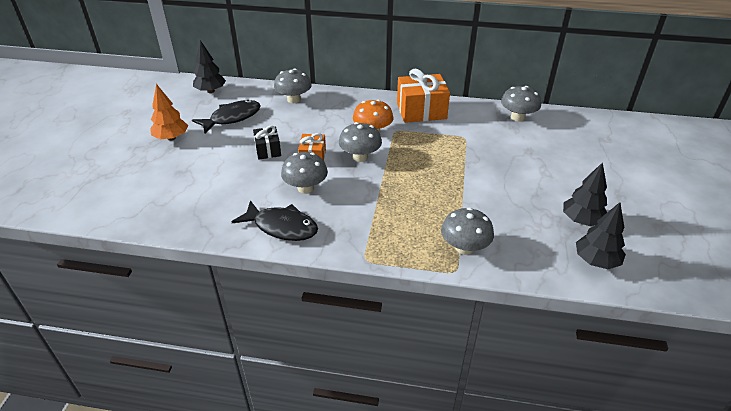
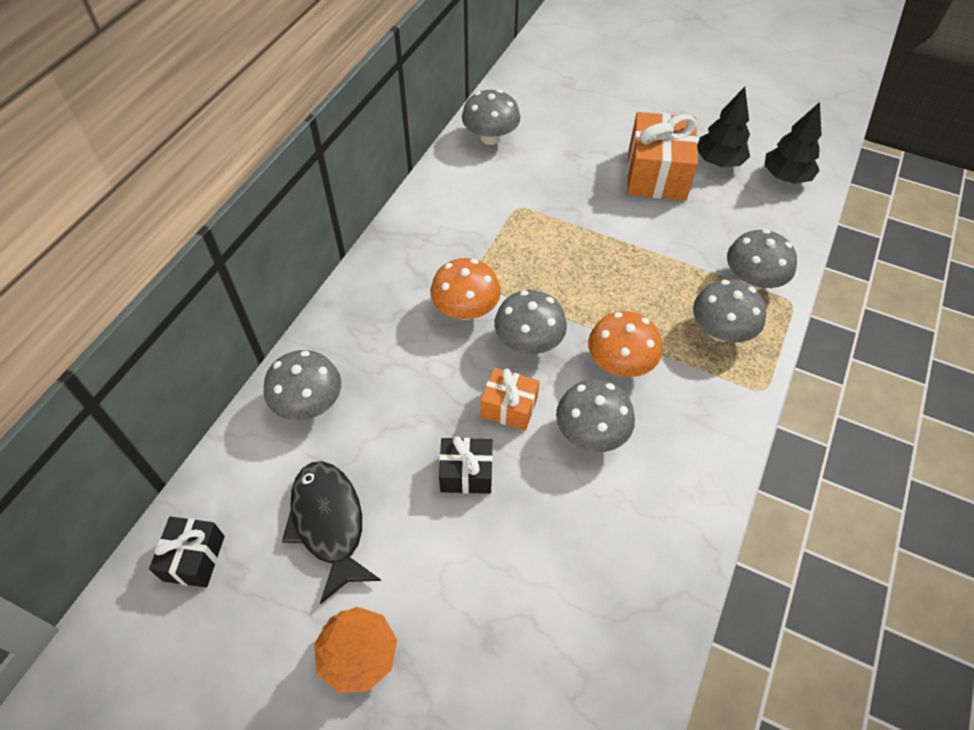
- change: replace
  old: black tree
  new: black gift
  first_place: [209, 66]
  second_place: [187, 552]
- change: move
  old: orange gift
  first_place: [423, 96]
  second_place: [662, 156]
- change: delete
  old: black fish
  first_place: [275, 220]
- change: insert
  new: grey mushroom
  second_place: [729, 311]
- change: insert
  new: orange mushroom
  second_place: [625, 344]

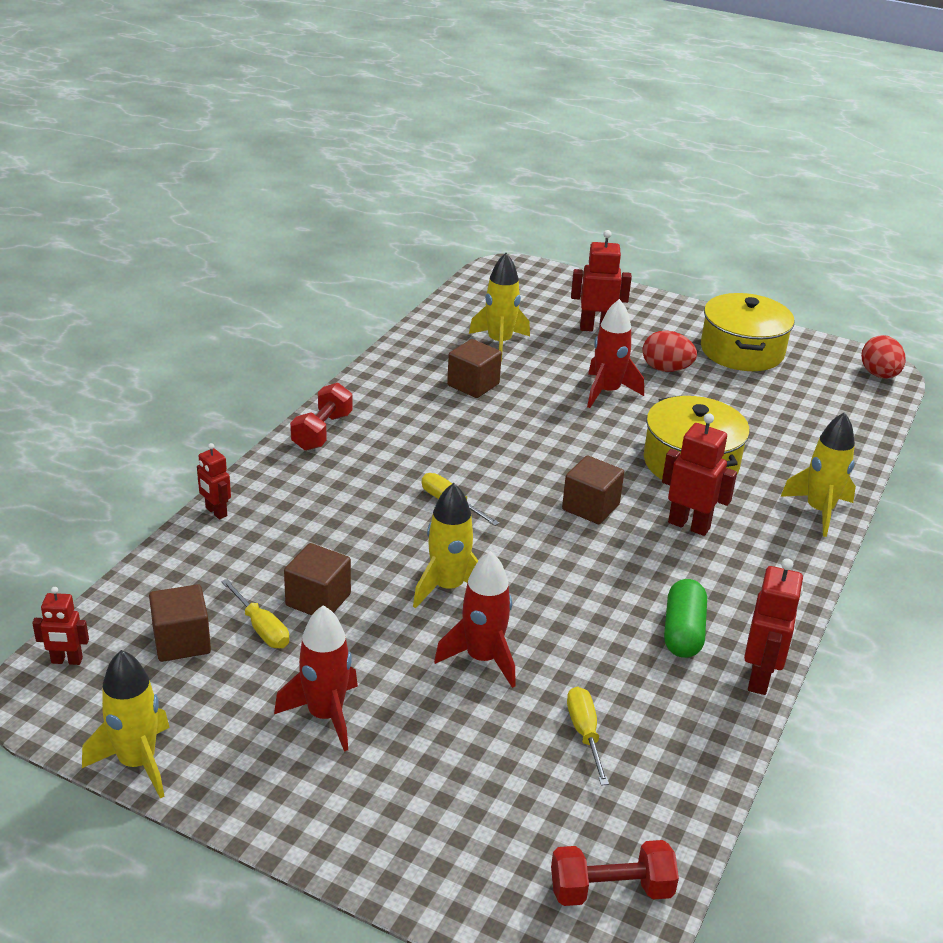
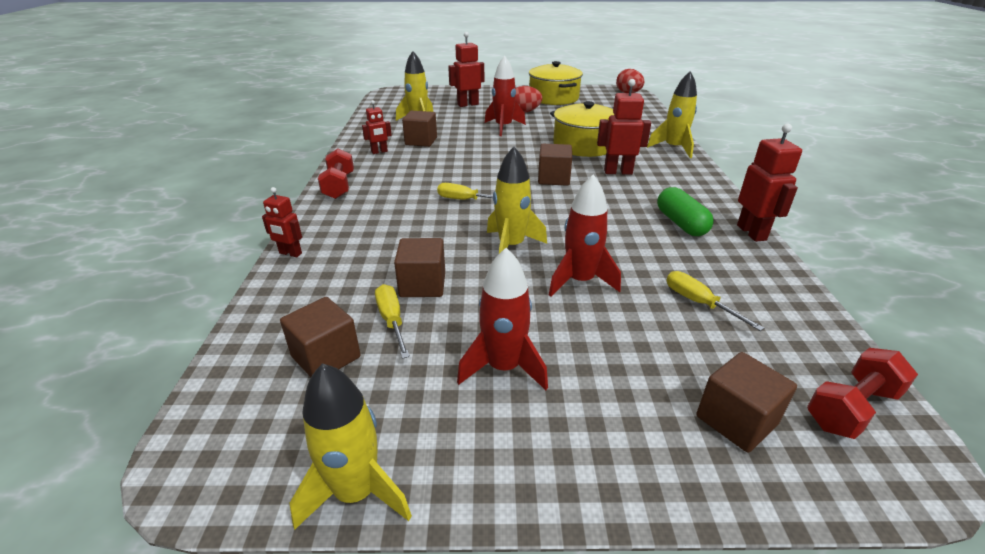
- change: rotate
  old: yellow screwdriver
  first_place: [255, 613]
  second_place: [392, 321]
  degrees: -135
- change: move
  old: red robot
  first_place: [60, 626]
  second_place: [377, 127]
- change: insert
  new: brown cube
  second_place: [746, 402]

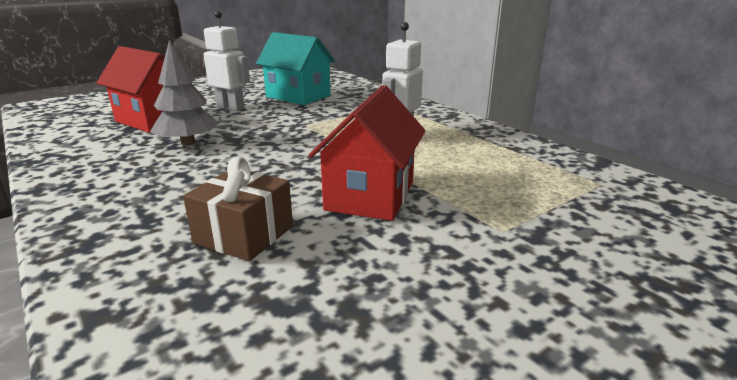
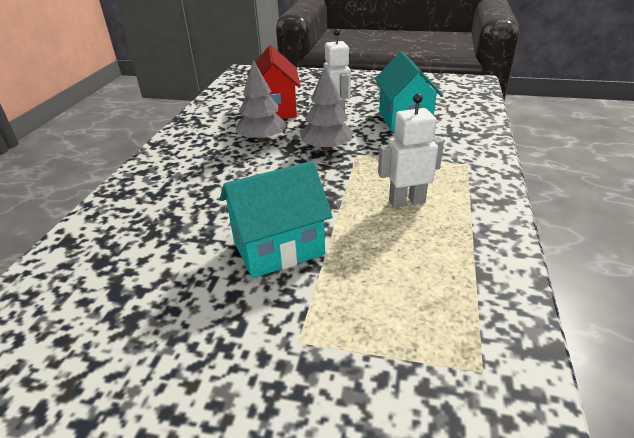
- change: recolor
  old: red house
  new: turquoise house
  first_place: [366, 153]
  second_place: [276, 219]
- change: delete
  old: brown gift
  first_place: [238, 209]
- change: insert
  new: grey tree
  second_place: [326, 108]

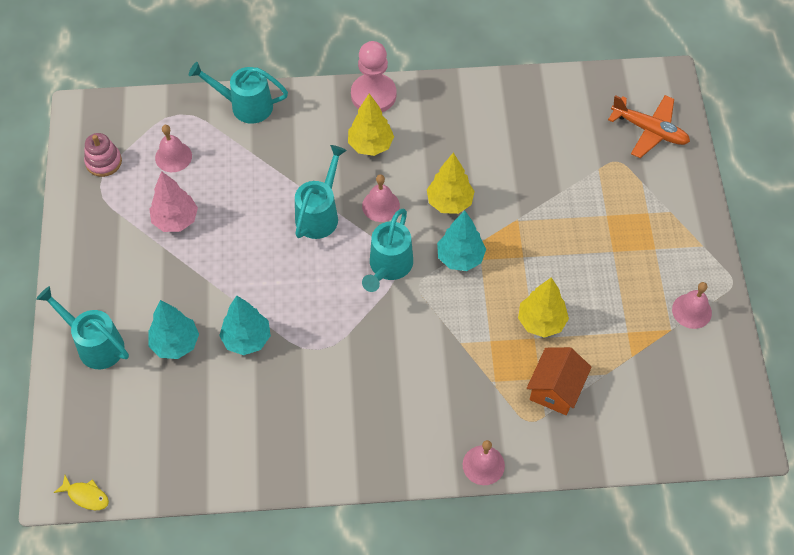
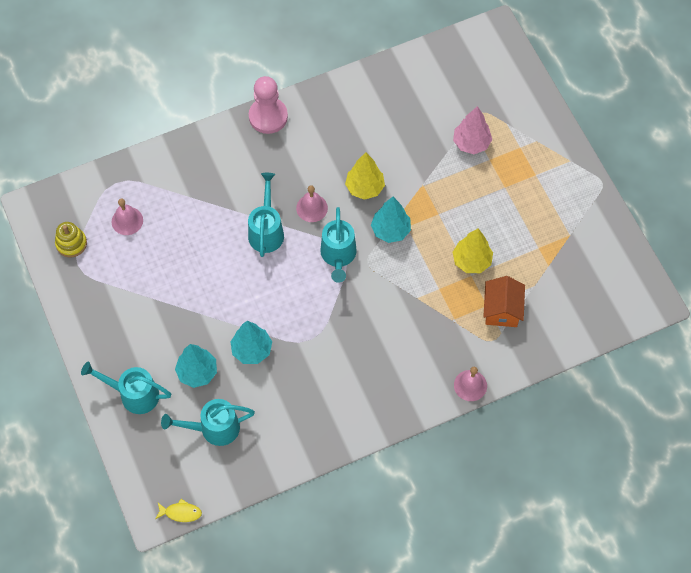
- change: move
  old: turquoise watering can
  first_place: [238, 93]
  second_place: [208, 422]
- change: delete
  old: yellow tree
  first_place: [371, 124]
- change: delete
  old: orange plane
  first_place: [649, 126]
- change: recolor
  old: pink stacking toy
  new: yellow stacking toy
  first_place: [103, 155]
  second_place: [71, 239]
- change: move
  old: pink tree
  first_place: [173, 201]
  second_place: [472, 130]
- change: delete
  old: pink bell
  first_place: [692, 305]

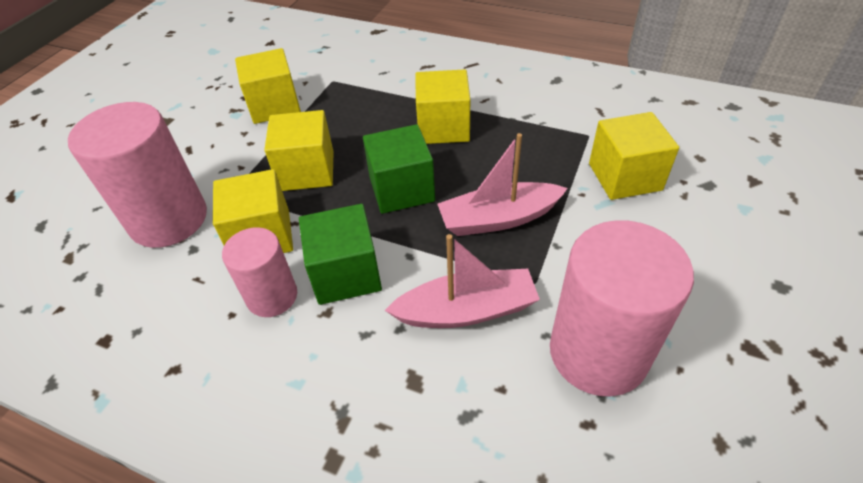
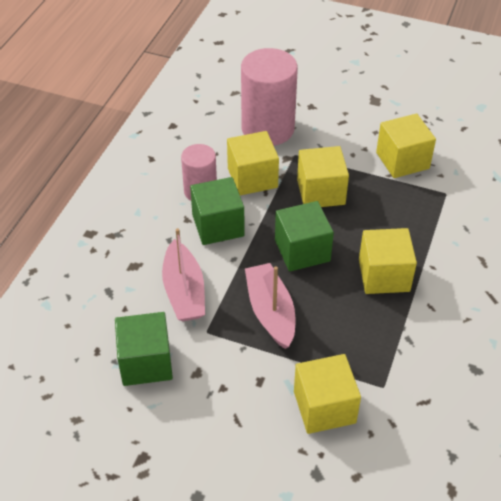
- change: replace
  old: pink cylinder
  new: green cube
  first_place: [622, 308]
  second_place: [144, 349]

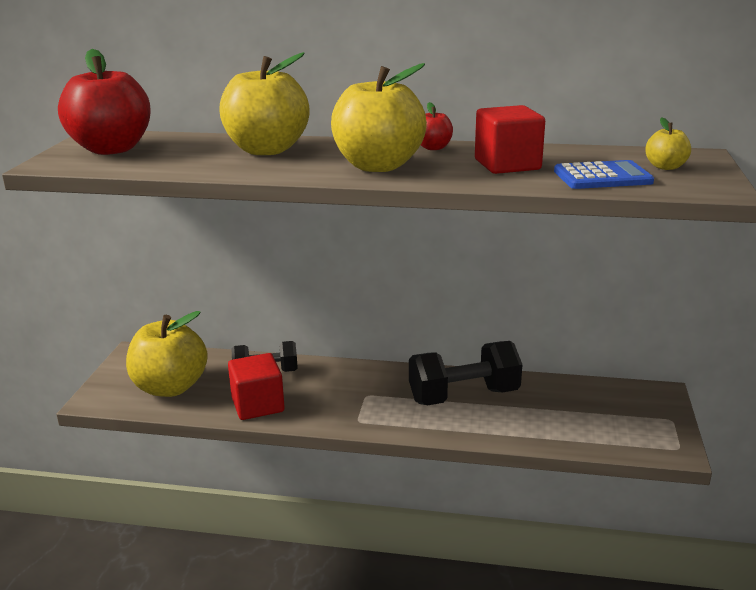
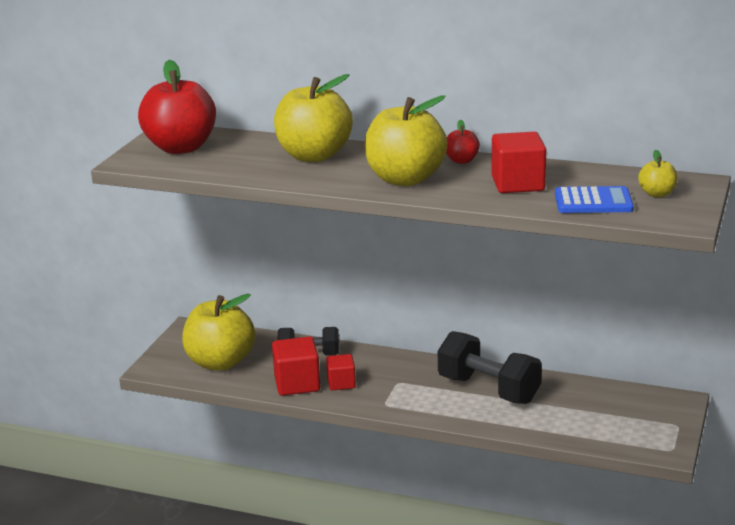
- change: rotate
  old: black dumbbell
  first_place: [465, 373]
  second_place: [490, 367]
  degrees: 45
- change: insert
  new: red cube
  second_place: [341, 372]

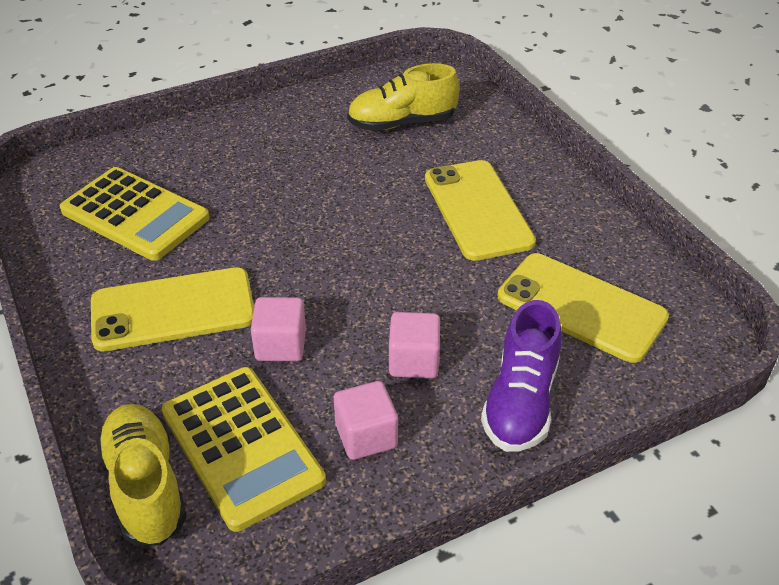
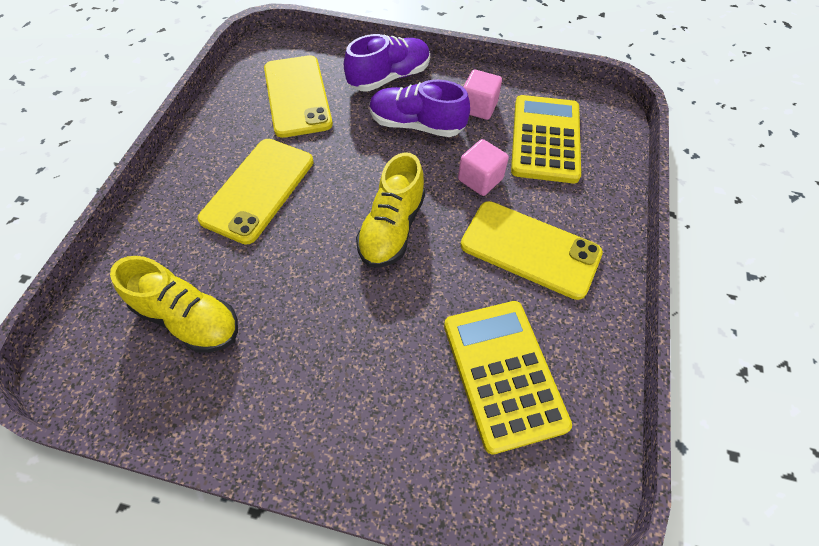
- change: replace
  old: pink cube
  new: purple shoe
  first_place: [414, 345]
  second_place: [420, 108]
- change: move
  old: yellow shoe
  first_place: [141, 474]
  second_place: [390, 209]

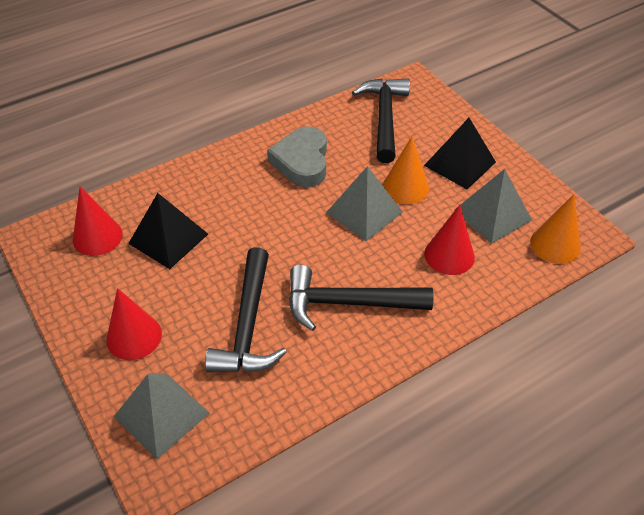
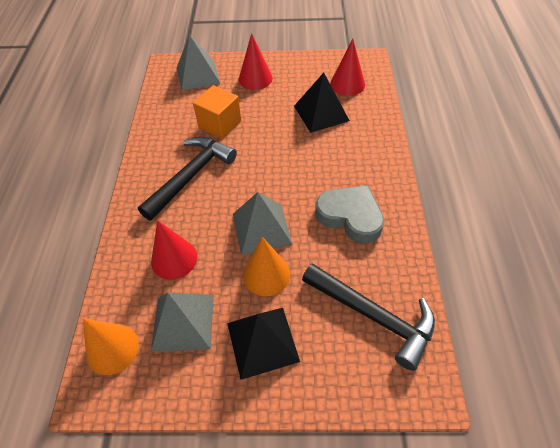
- change: replace
  old: black hammer
  new: orange cube
  first_place: [246, 309]
  second_place: [217, 112]

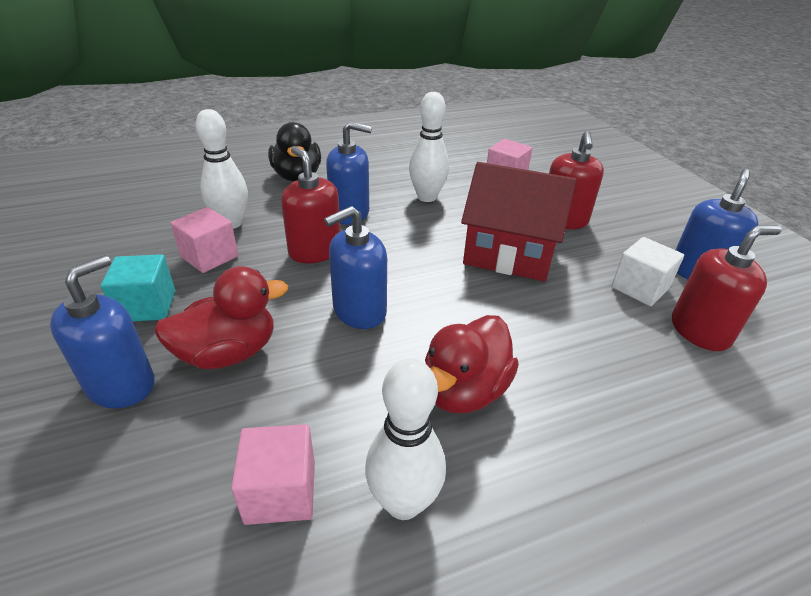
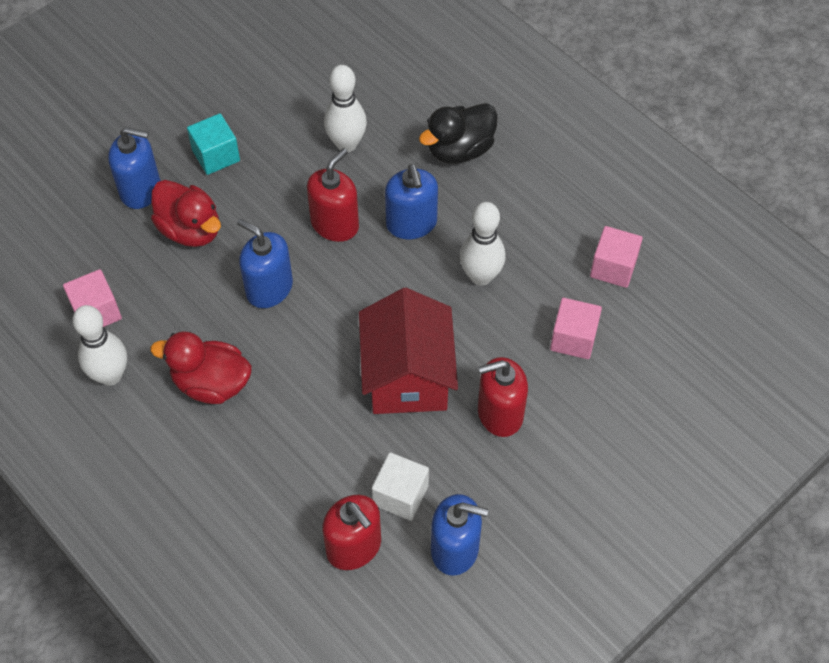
- change: move
  old: pink cube
  first_place: [204, 240]
  second_place: [616, 257]

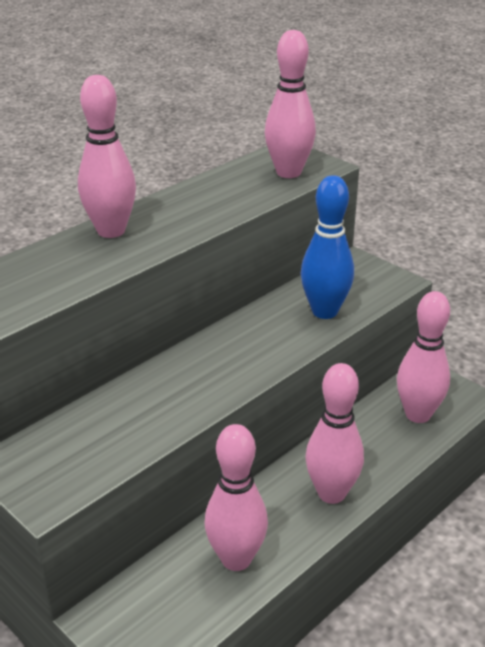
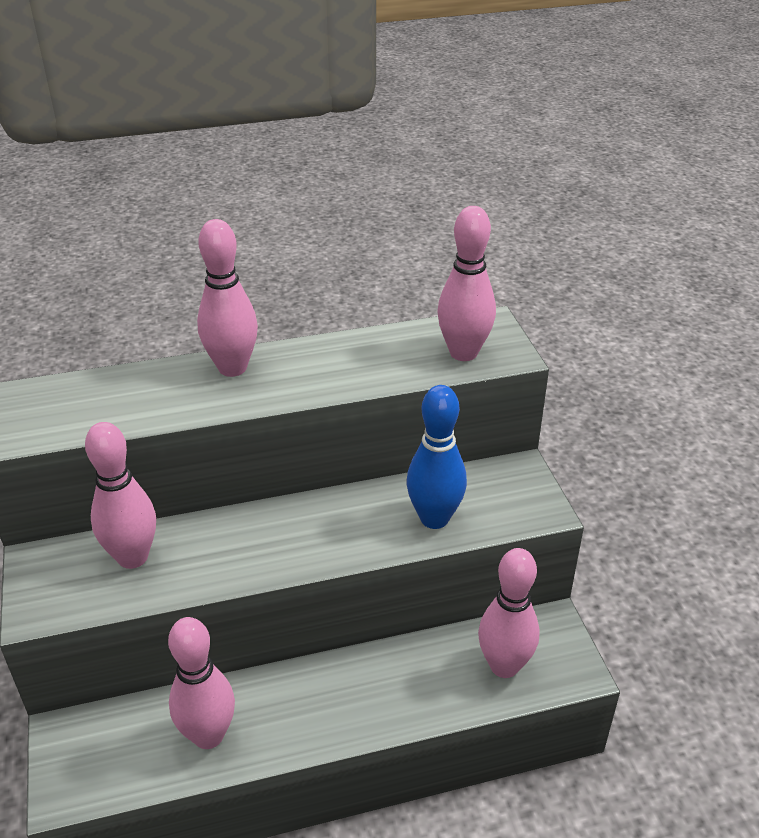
- change: move
  old: pink bowling pin
  first_place: [334, 433]
  second_place: [120, 495]

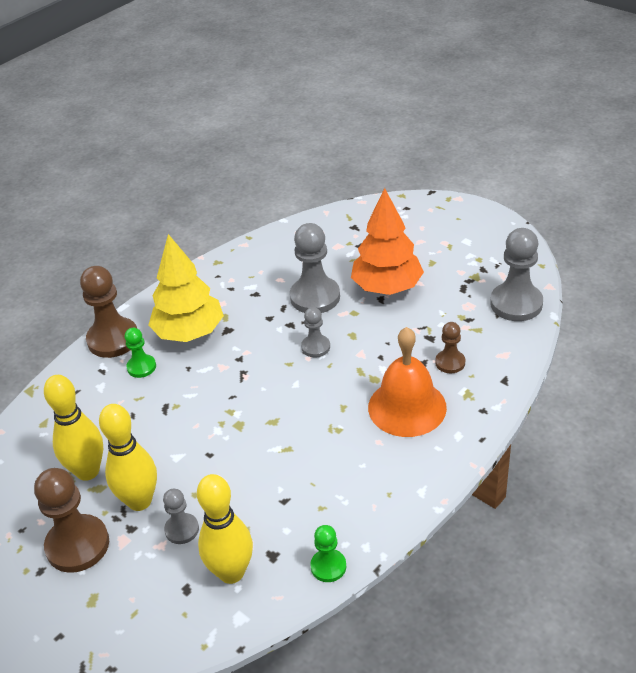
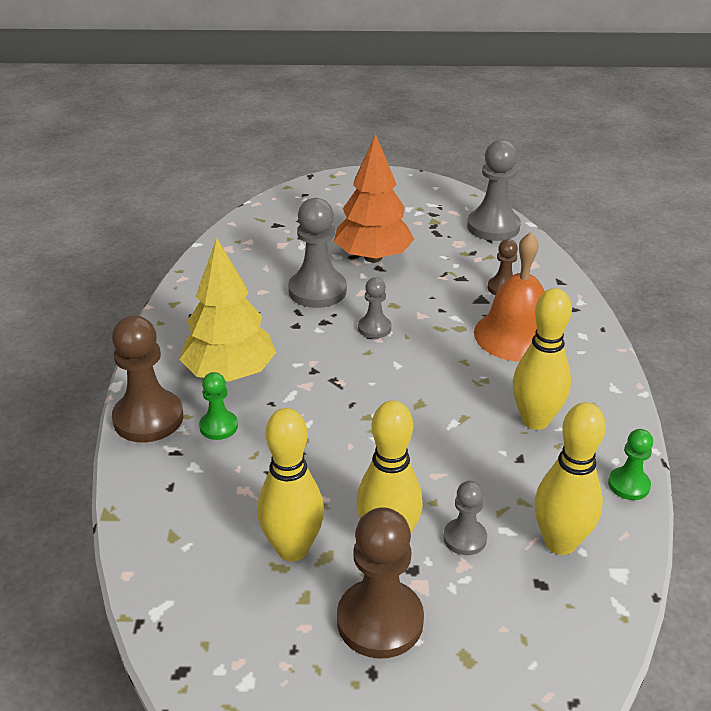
- change: insert
  new: yellow bowling pin
  second_place: [542, 359]

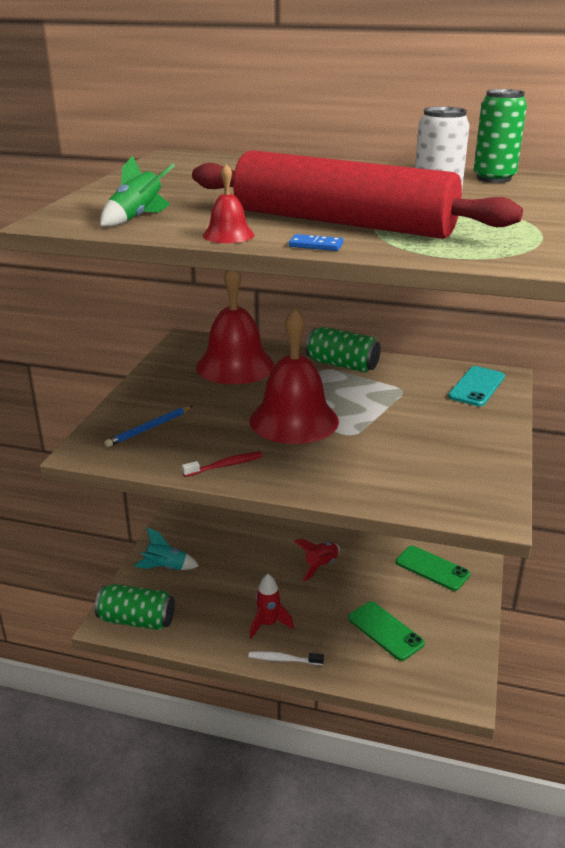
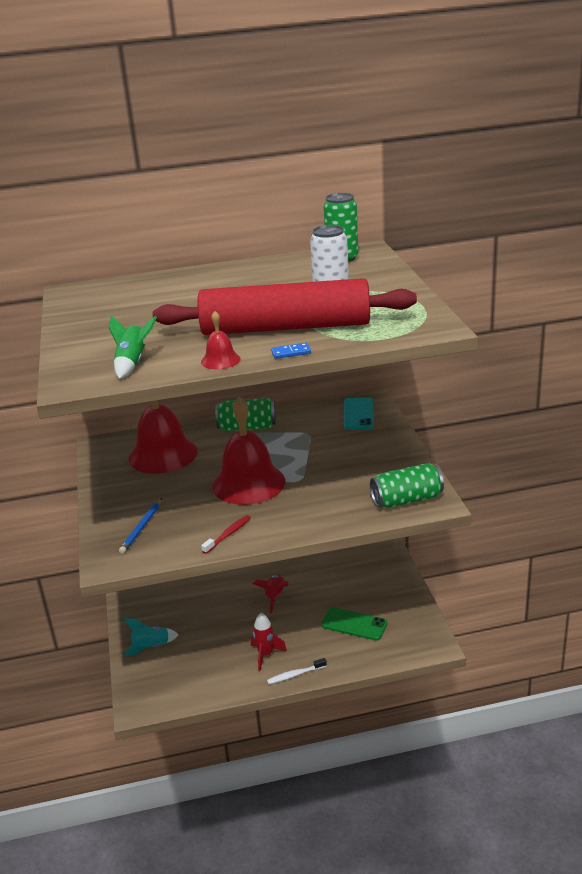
- change: delete
  old: green phone
  first_place: [433, 568]
- change: move
  old: green can
  first_place: [135, 607]
  second_place: [407, 485]

